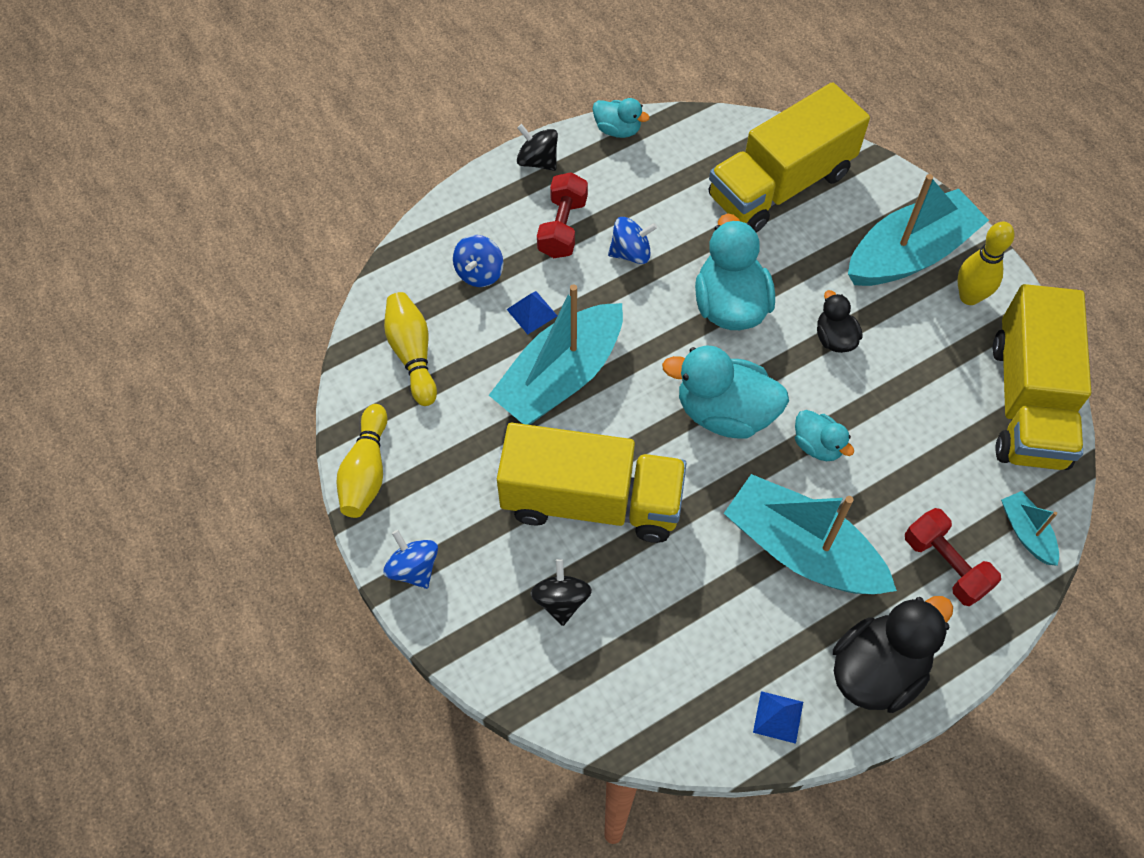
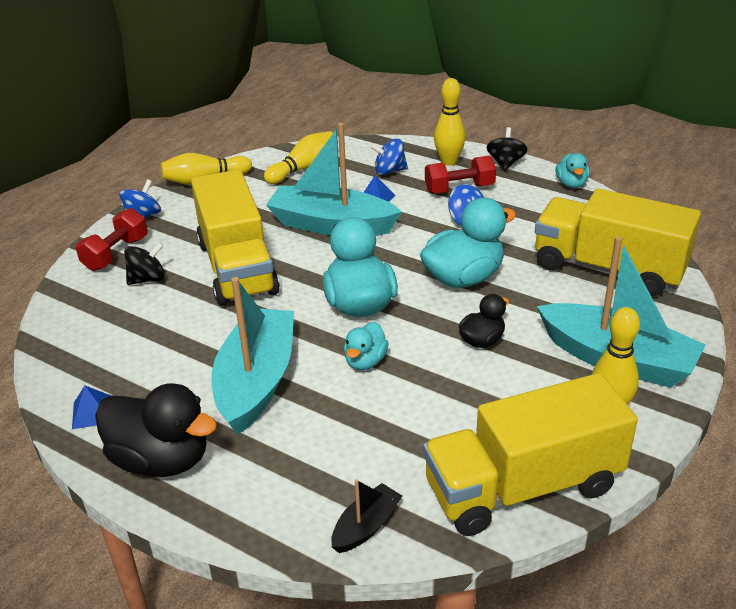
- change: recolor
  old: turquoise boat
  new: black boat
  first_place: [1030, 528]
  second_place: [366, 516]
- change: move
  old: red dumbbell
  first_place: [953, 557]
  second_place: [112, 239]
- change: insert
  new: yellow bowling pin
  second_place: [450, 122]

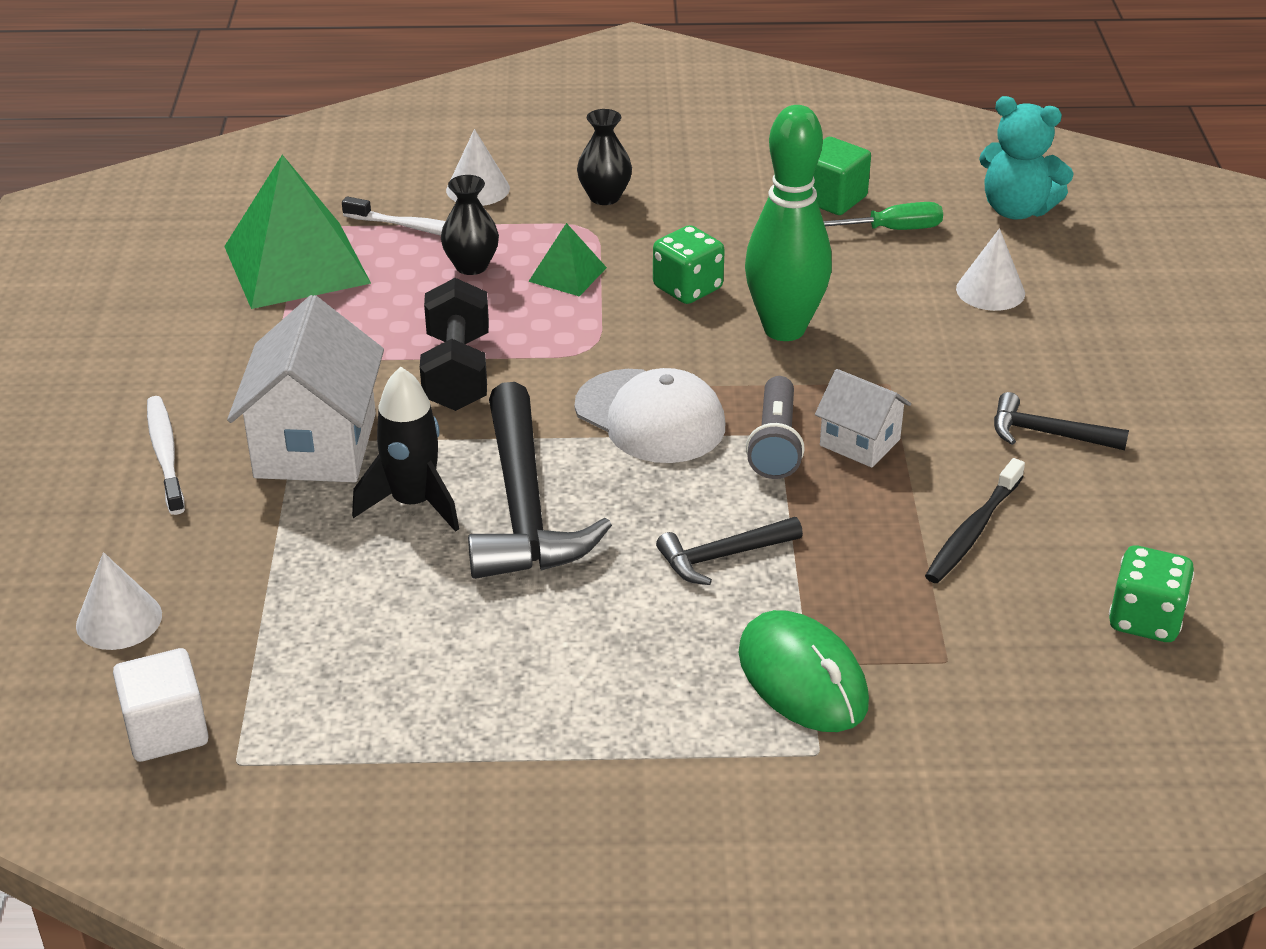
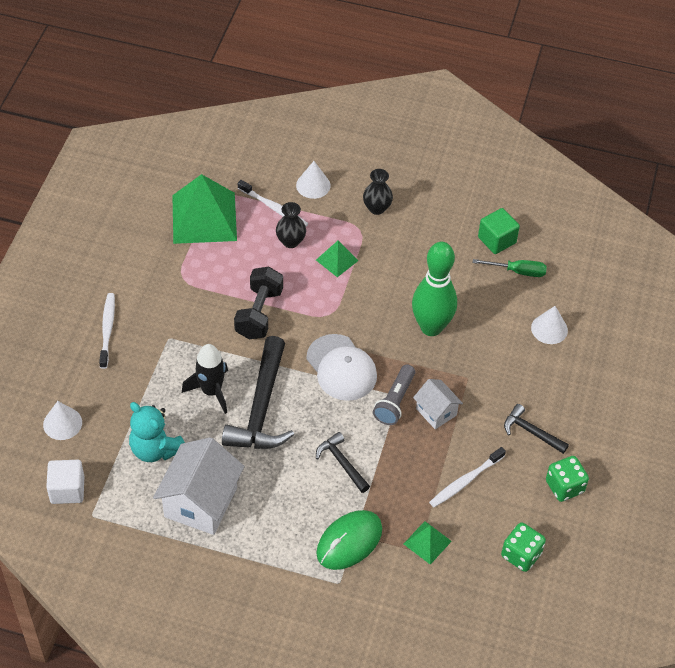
- change: move
  old: turquoise teddy bear
  first_place: [1026, 157]
  second_place: [157, 432]
- change: move
  old: green dice
  first_place: [689, 264]
  second_place: [567, 479]
- change: move
  old: white house
  first_place: [305, 388]
  second_place: [199, 486]
- change: recolor
  old: black toothbrush
  new: white toothbrush
  first_place: [975, 520]
  second_place: [467, 477]
- change: rotate
  old: black hammer
  first_place: [729, 551]
  second_place: [343, 462]
  degrees: 60
- change: rotate
  old: green mouse
  first_place: [803, 671]
  second_place: [349, 540]
  degrees: 60
- change: insert
  new: green pyramid
  second_place: [428, 543]

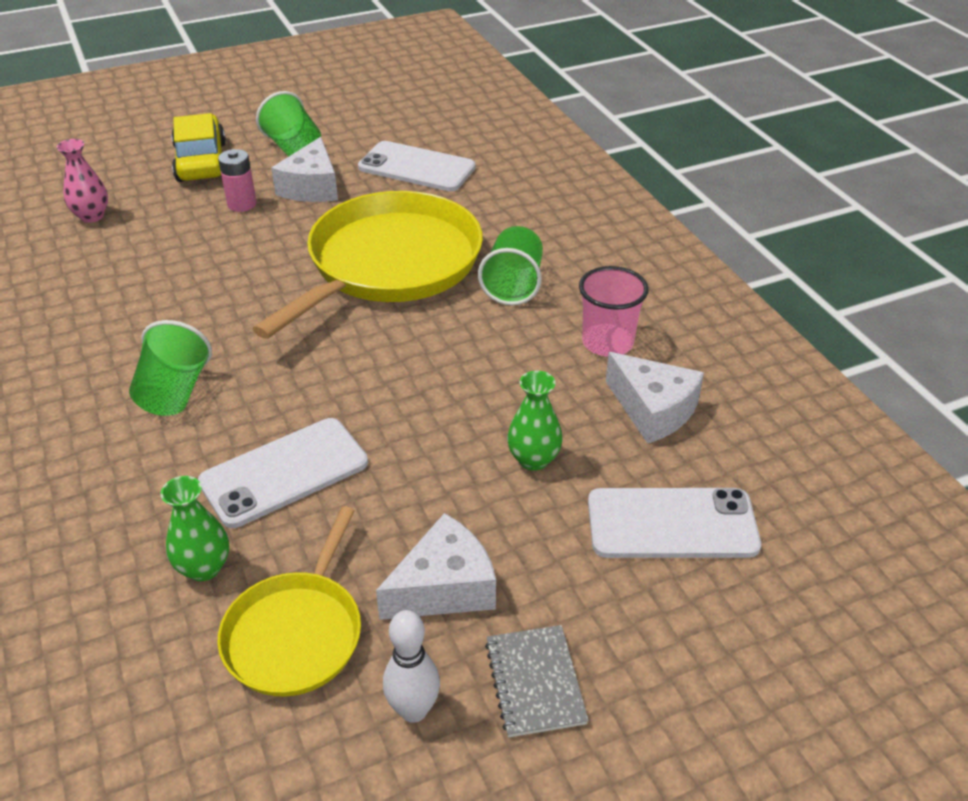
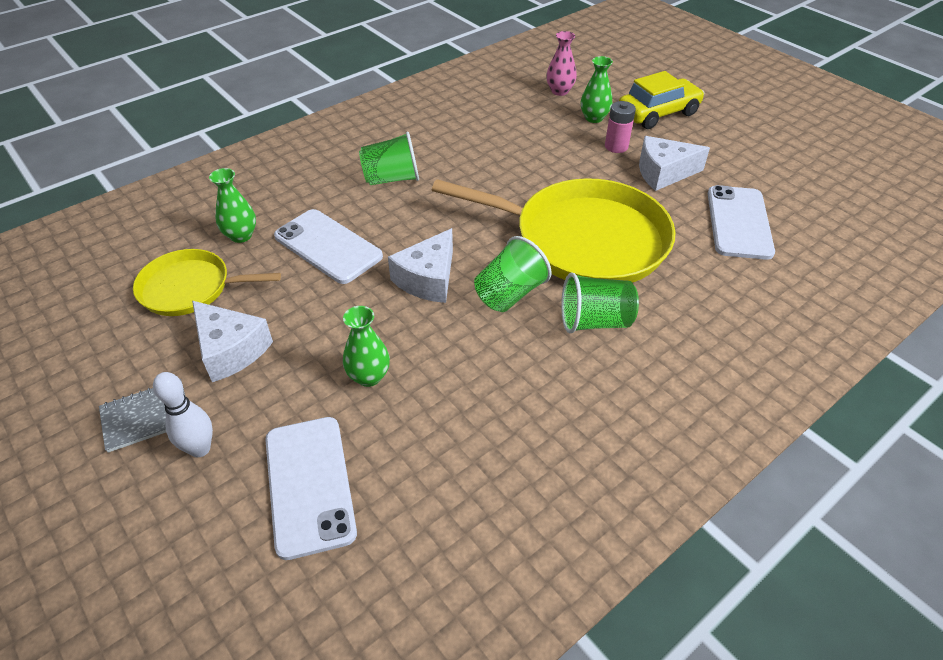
- change: move
  old: green cup
  first_place: [288, 123]
  second_place: [512, 274]
- change: delete
  old: pink cup
  first_place: [613, 311]
- change: move
  old: white cheese
  first_place: [655, 398]
  second_place: [420, 265]
- change: move
  old: white bowling pin
  first_place: [411, 666]
  second_place: [183, 414]
- change: insert
  new: green vase
  second_place: [597, 89]

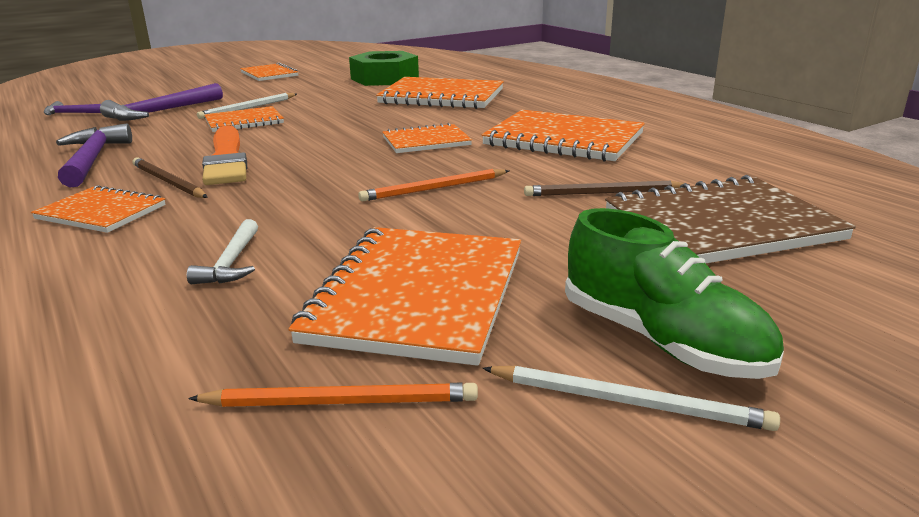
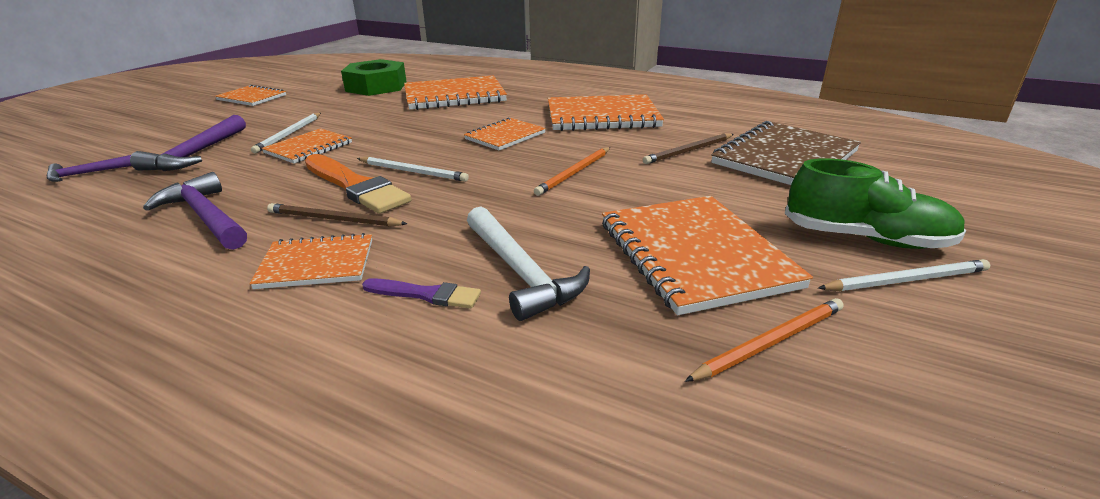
- change: resize
  old: white hammer
  first_place: [222, 251]
  second_place: [528, 263]
  factor: 1.69
- change: insert
  new: white pencil
  second_place: [413, 169]
- change: insert
  new: purple brush
  second_place: [421, 293]

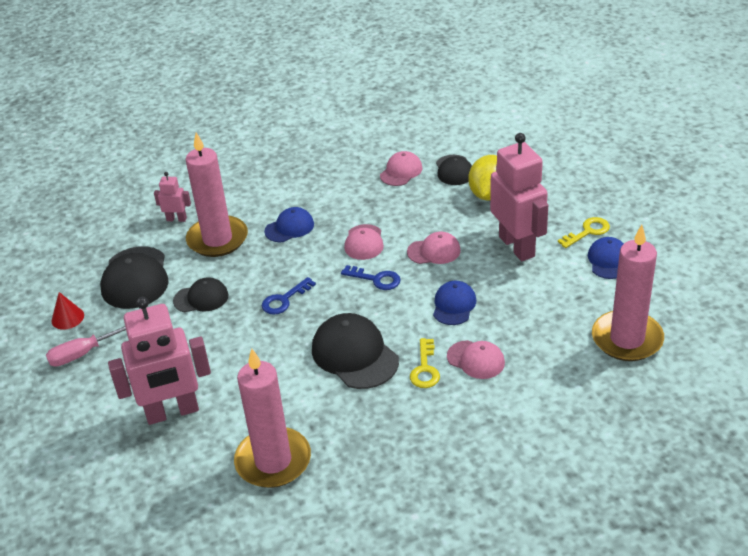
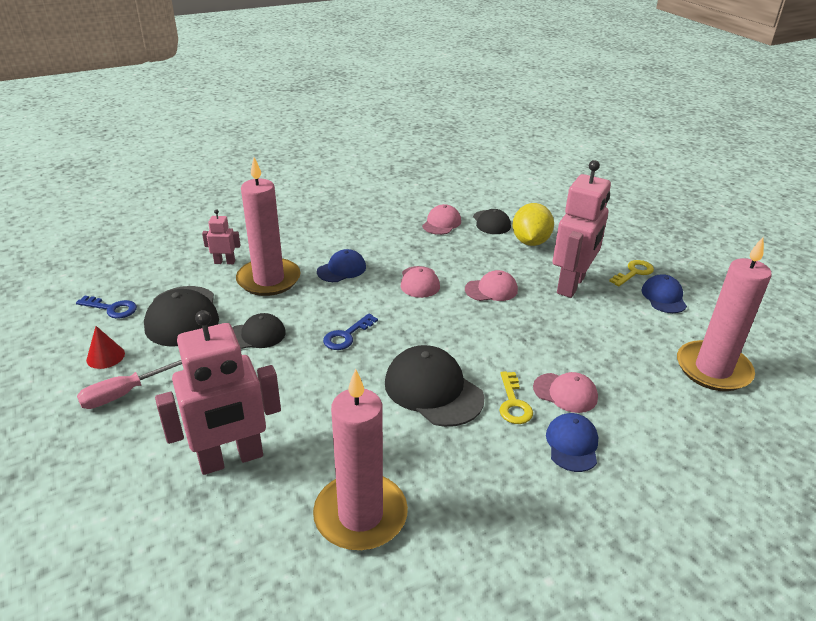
- change: rotate
  old: pink robot
  first_place: [519, 197]
  second_place: [582, 229]
  degrees: 60
- change: move
  old: blue key
  first_place: [371, 277]
  second_place: [106, 307]
- change: move
  old: blue cap
  first_place: [454, 303]
  second_place: [572, 442]

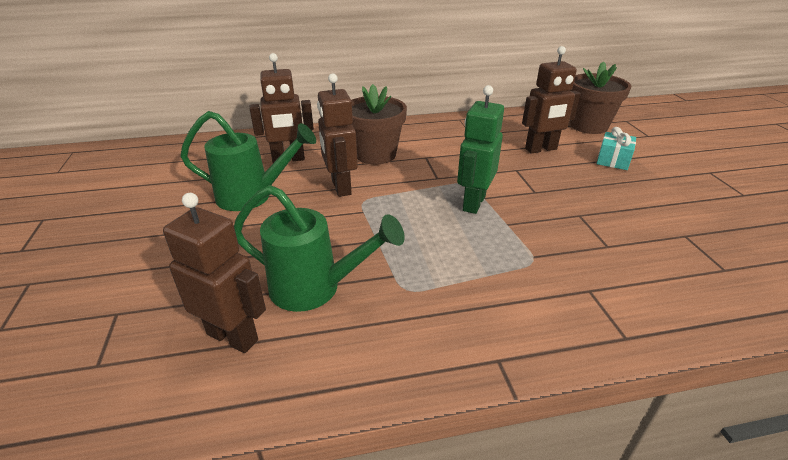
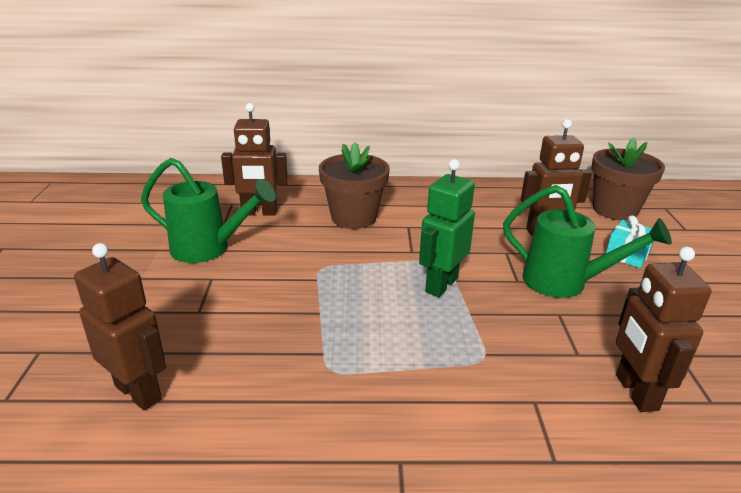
- change: move
  old: brown robot
  first_place: [337, 135]
  second_place: [663, 329]
- change: move
  old: green watering can
  first_place: [319, 248]
  second_place: [587, 241]

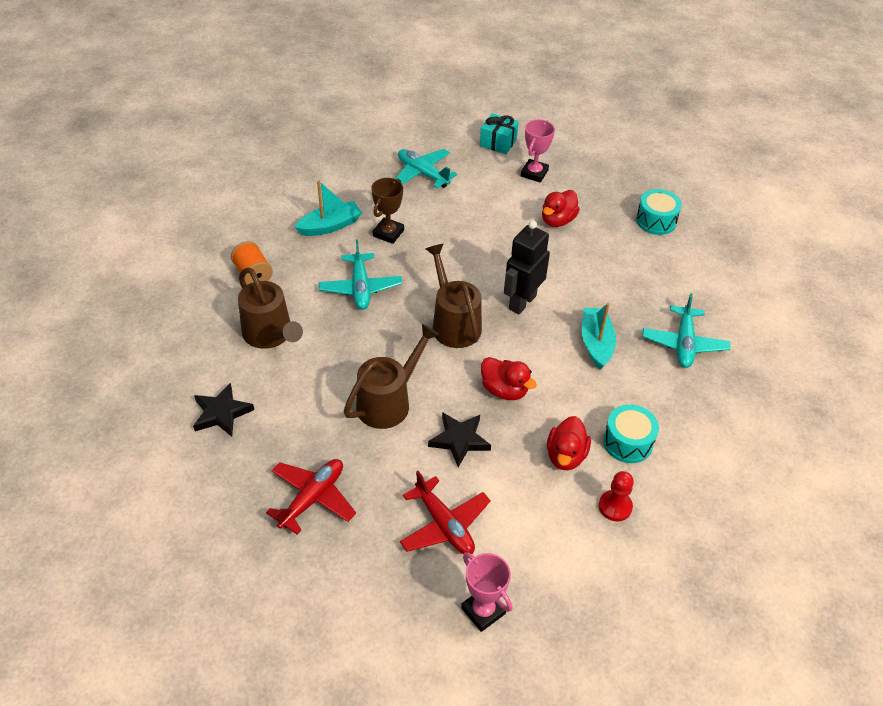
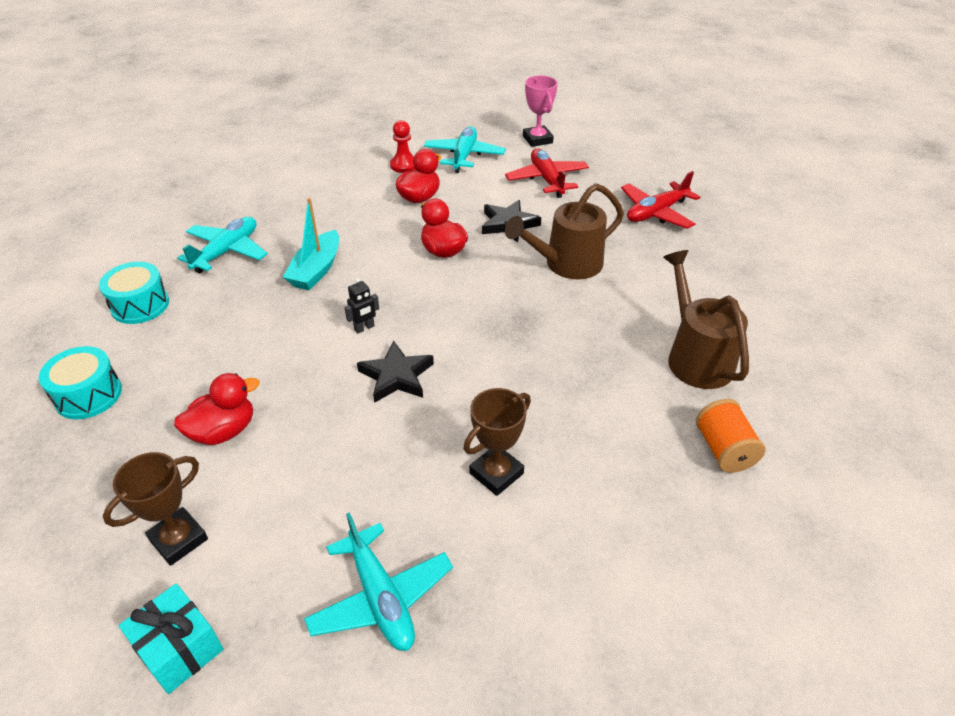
- change: recolor
  old: pink trophy
  new: brown trophy
  first_place: [538, 151]
  second_place: [155, 509]
- change: delete
  old: turquoise boat
  first_place: [328, 208]
- change: resize
  old: black robot
  first_place: [527, 267]
  second_place: [362, 305]
  factor: 0.45
- change: move
  old: turquoise plane
  first_place: [360, 274]
  second_place: [465, 149]
- change: delete
  old: brown watering can
  first_place: [454, 296]
- change: move
  old: black star
  first_place: [223, 410]
  second_place: [395, 372]
- change: move
  old: turquoise drum
  first_place: [631, 433]
  second_place: [134, 293]

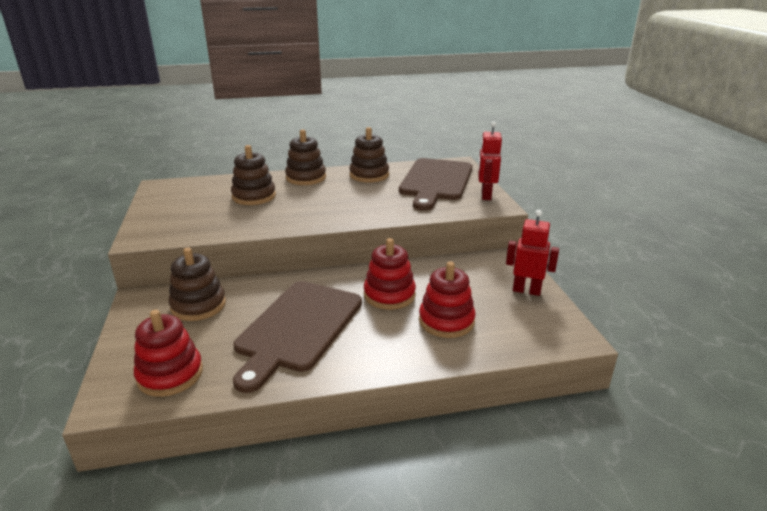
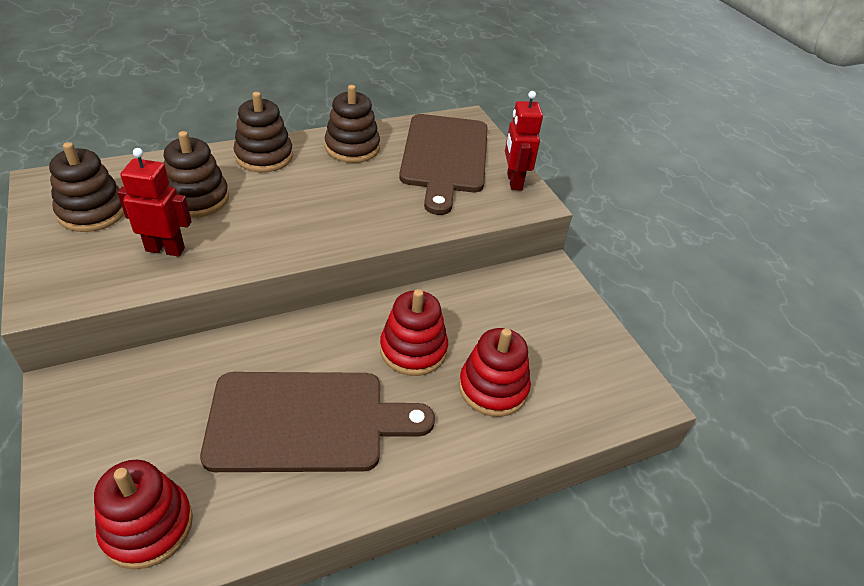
- change: move
  old: red robot
  first_place: [532, 253]
  second_place: [154, 202]
- change: move
  old: brown stacking toy
  first_place: [197, 284]
  second_place: [86, 187]
- change: rotate
  old: brown cutting board
  first_place: [297, 337]
  second_place: [317, 422]
  degrees: -105

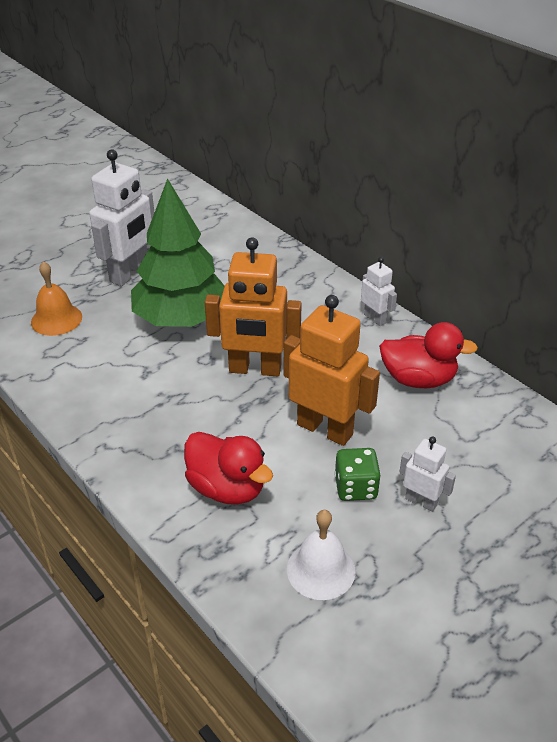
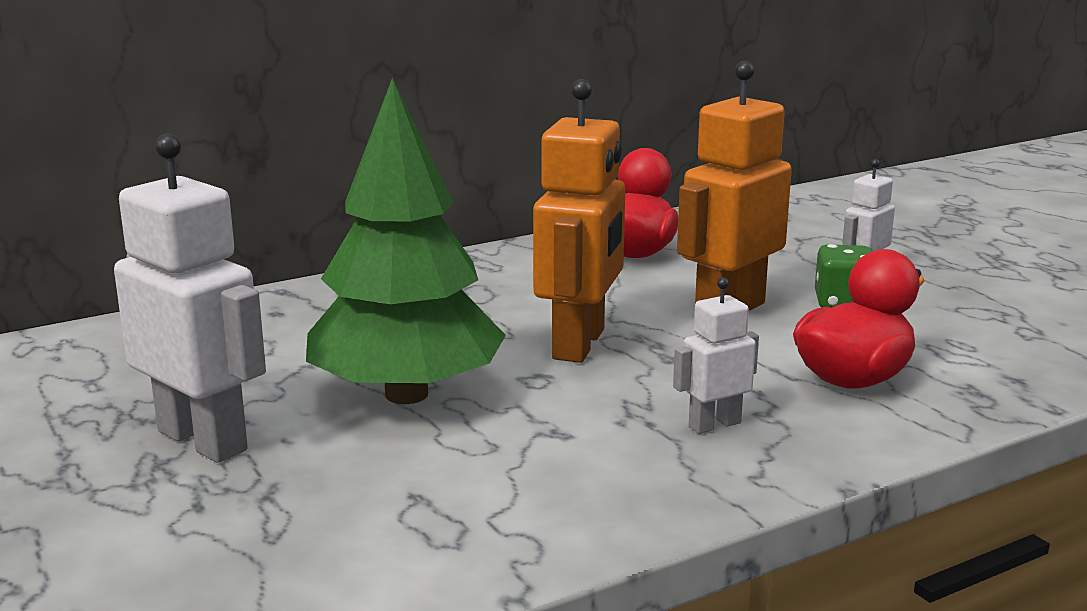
- change: move
  old: white robot
  first_place: [379, 291]
  second_place: [716, 355]
- change: delete
  old: orange bell
  first_place: [56, 298]
- change: delete
  old: white bell
  first_place: [321, 555]

